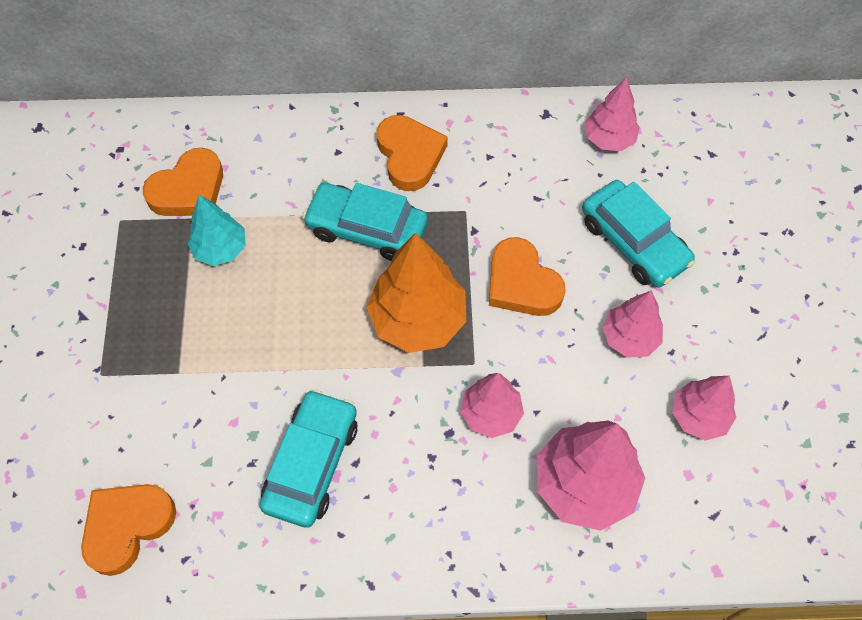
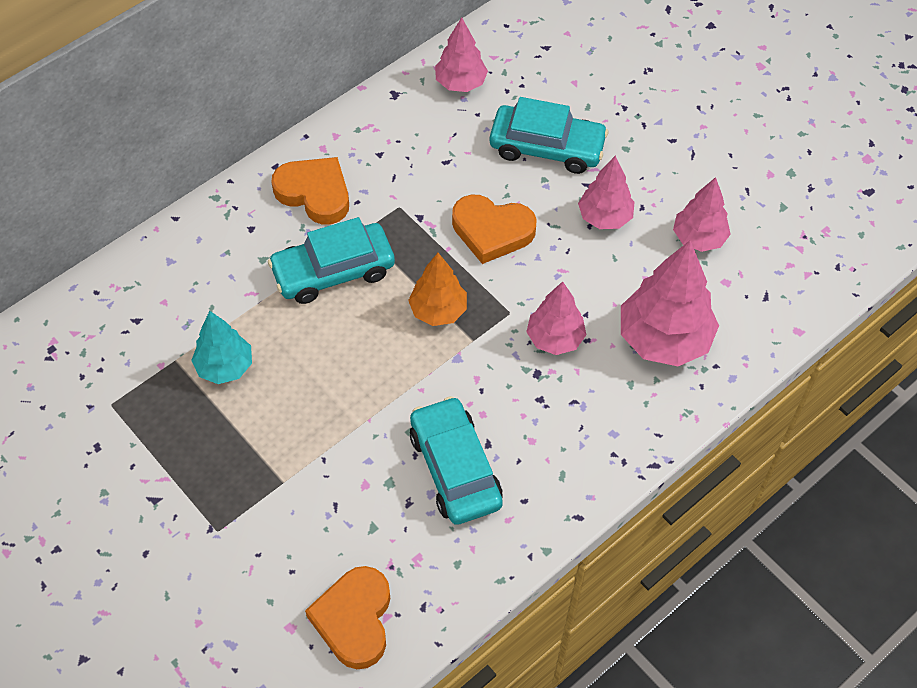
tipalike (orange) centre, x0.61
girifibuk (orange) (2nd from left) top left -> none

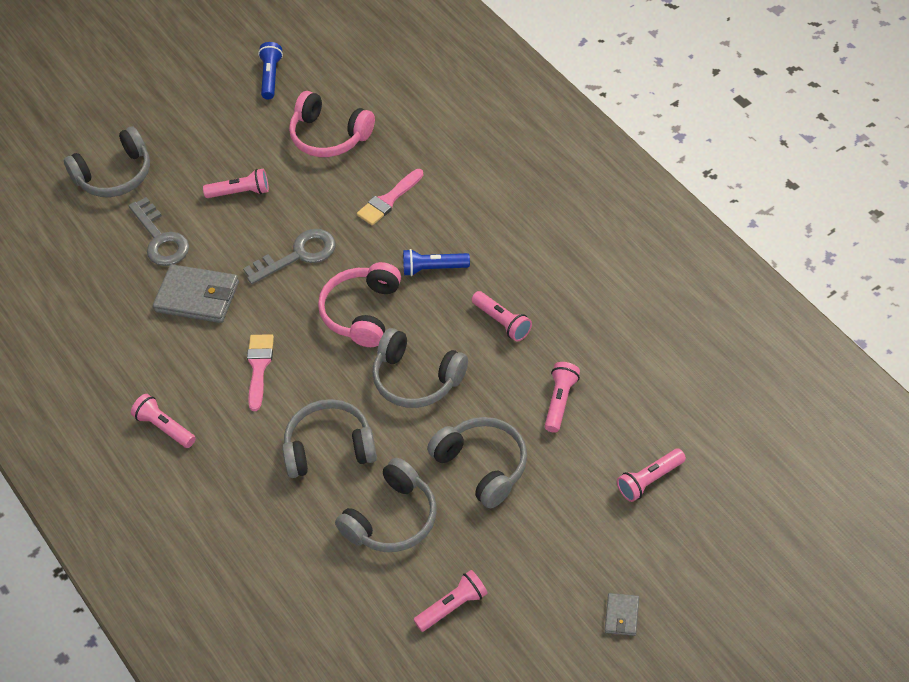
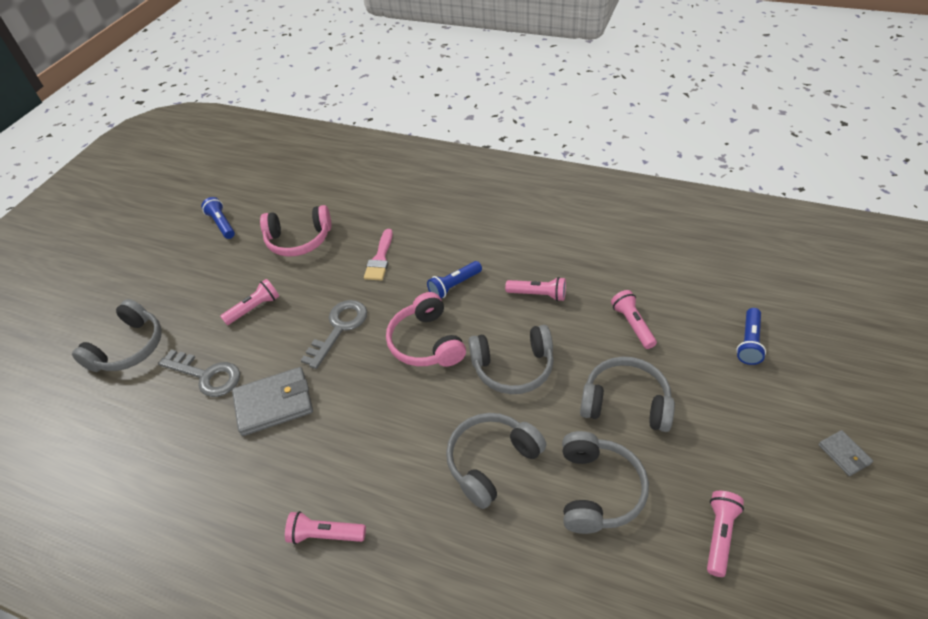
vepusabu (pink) (6th from left) bottom right -> vepusabu (blue) (3rd from left) middle right
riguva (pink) (1st from left) middle left -> none

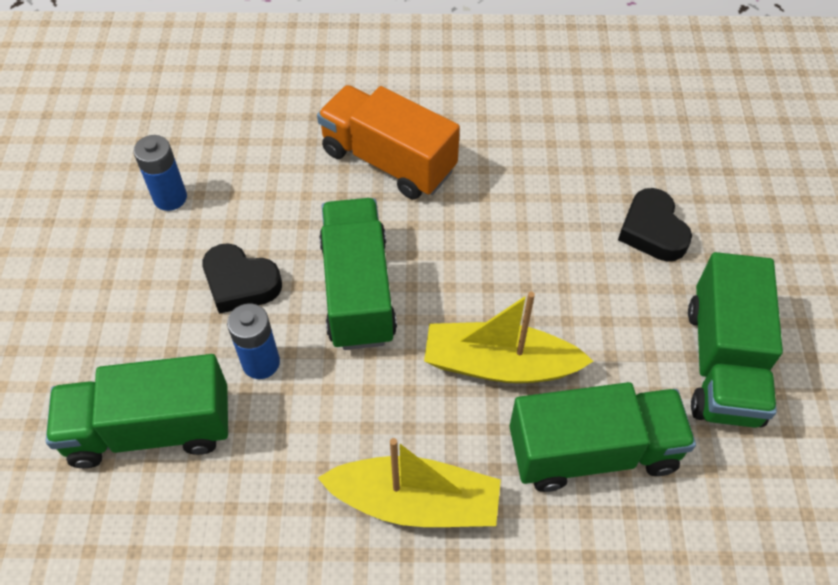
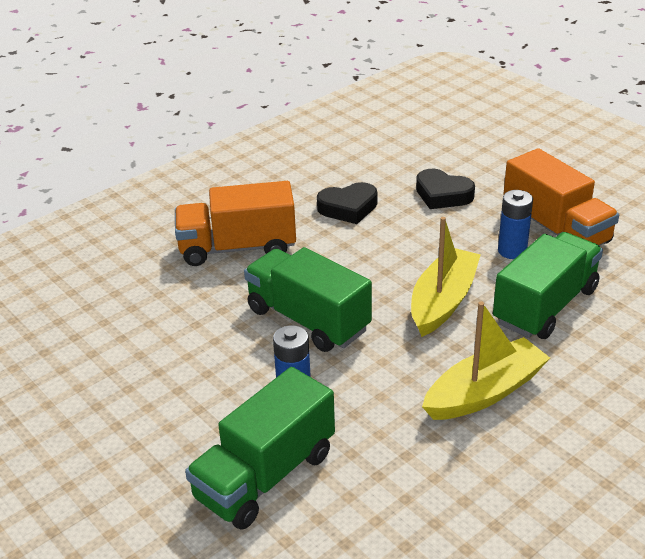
girifibuk (black) (1st from left) middle left -> girifibuk (black) (1st from left) centre, moved
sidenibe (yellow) (2nd from left in the first image) centre -> sidenibe (yellow) (1st from left) middle right, 150 degrees clockwise
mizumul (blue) (1st from left in the first image) top left -> mizumul (blue) (2nd from left) middle right, moved
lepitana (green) (4th from left) middle right -> lepitana (orange) (2nd from left) middle right

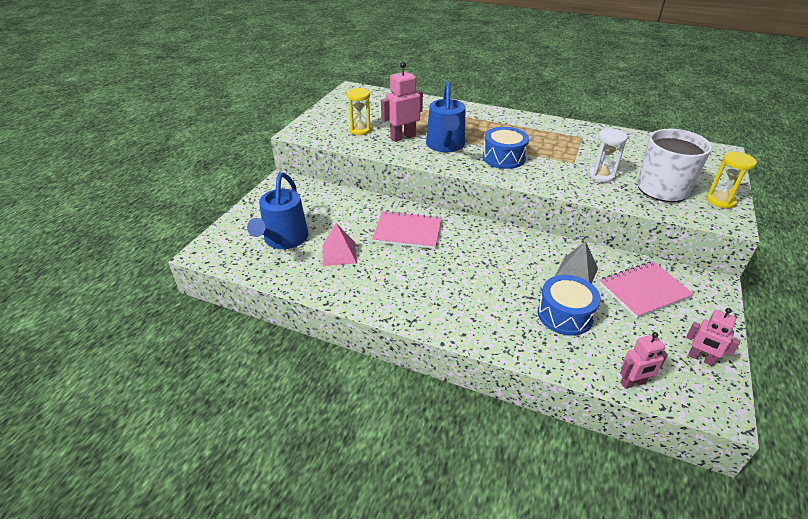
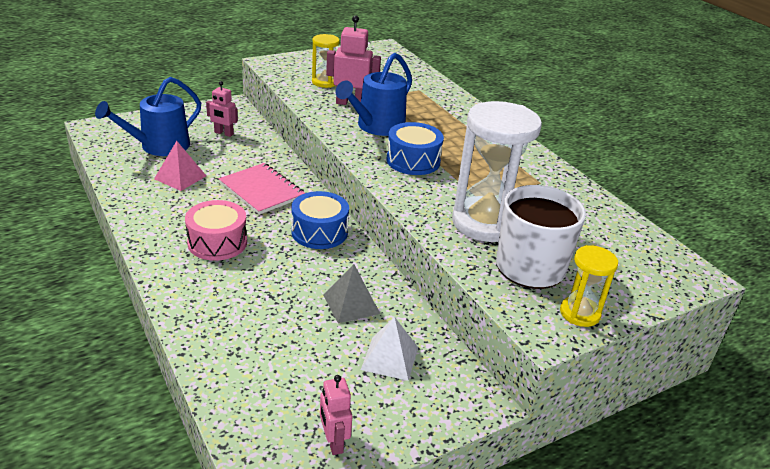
none -> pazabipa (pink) middle left
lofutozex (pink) (2nd from left in the first image) bottom right -> lofutozex (pink) (1st from left) top left, moved
pazabipa (blue) (2nd from left in the first image) middle right -> pazabipa (blue) (1st from left) centre, moved
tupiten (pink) (2nd from left) middle right -> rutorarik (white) bottom centre
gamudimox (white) top right -> gamudimox (white) centre, x1.94

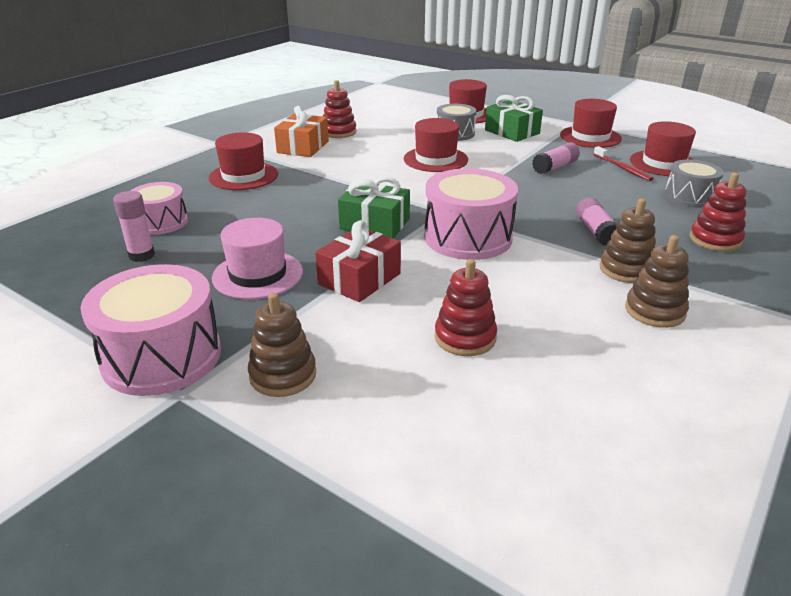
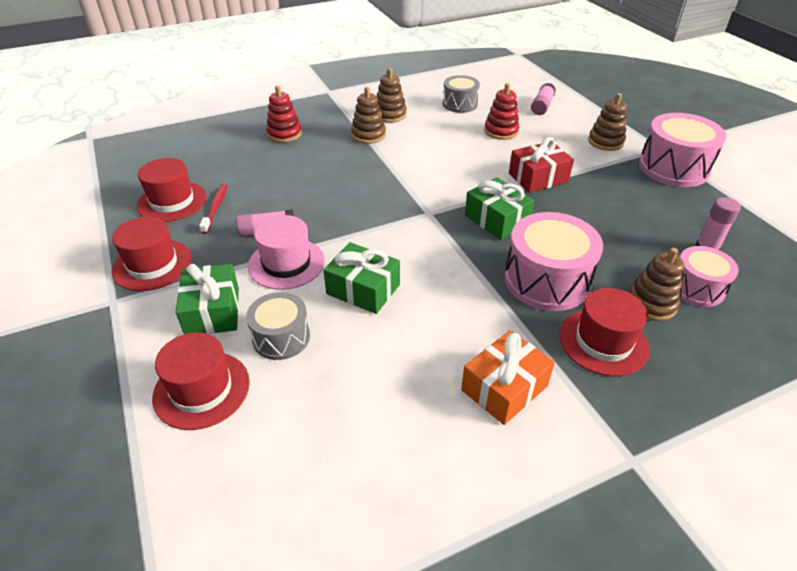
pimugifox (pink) middle left -> pimugifox (pink) centre, moved
pimugifox (red) (2nd from left) top centre -> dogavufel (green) (2nd from left) centre
pazabipa (grey) (2nd from left) top right -> pazabipa (grey) (2nd from left) top centre, moved
pazabipa (pink) (3rd from left in the first image) centre -> pazabipa (pink) (1st from left) middle right, moved
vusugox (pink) (3rd from left in the first image) middle right -> vusugox (pink) (2nd from left) top right, moved
none -> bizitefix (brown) (4th from left) middle right
bizitefix (red) (1st from left) top centre -> none

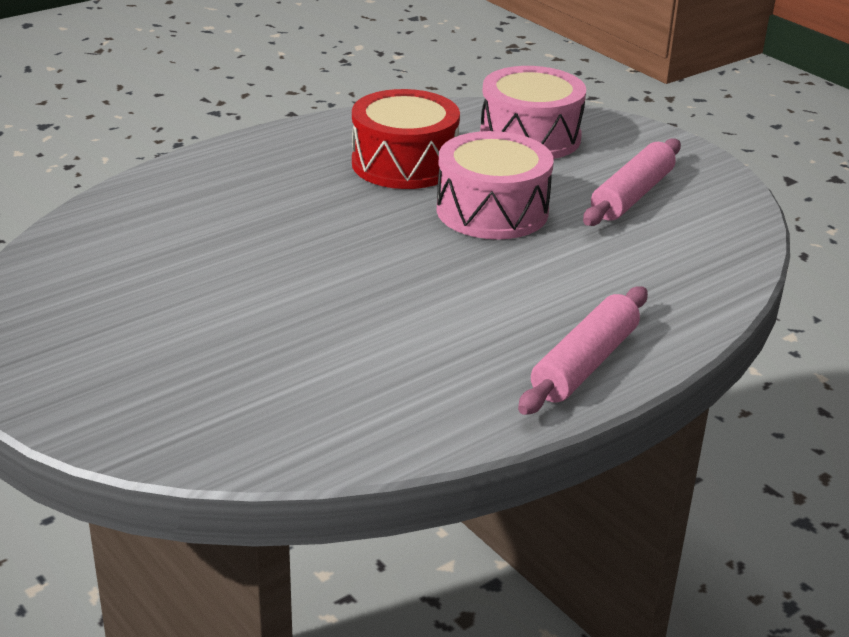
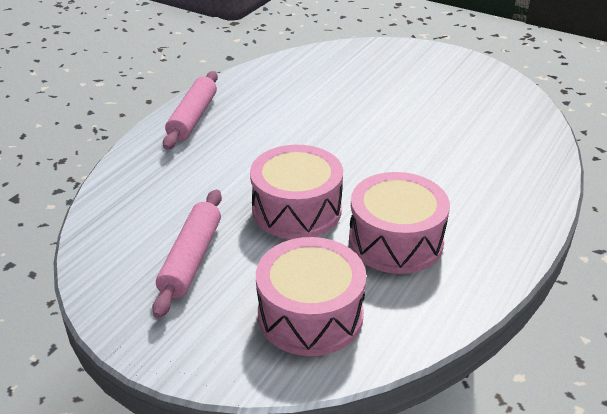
pazabipa (red) top centre -> pazabipa (pink) (3rd from left) centre

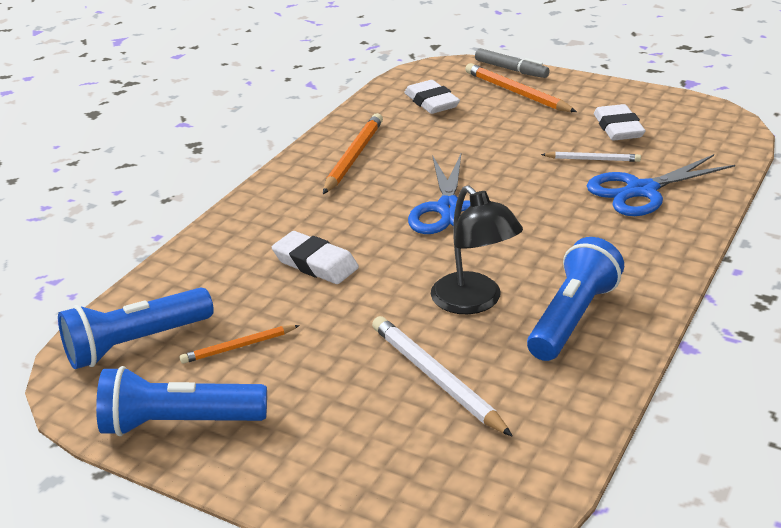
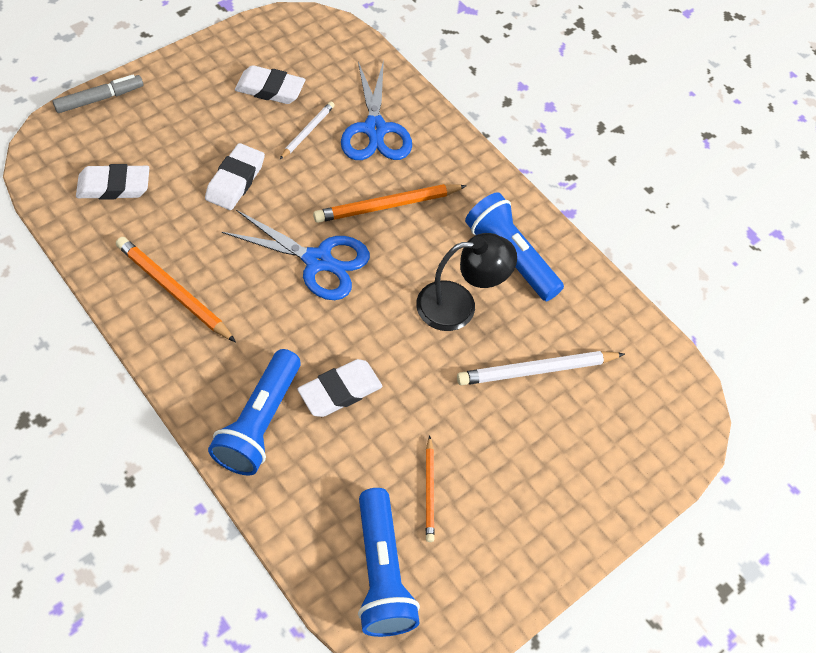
none -> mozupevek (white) (2nd from left) top left
vepusabu (blue) (2nd from left in the first image) bottom left -> vepusabu (blue) (1st from left) middle left, moved
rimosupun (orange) (3rd from left in the first image) top right -> rimosupun (orange) (2nd from left) top centre, moved

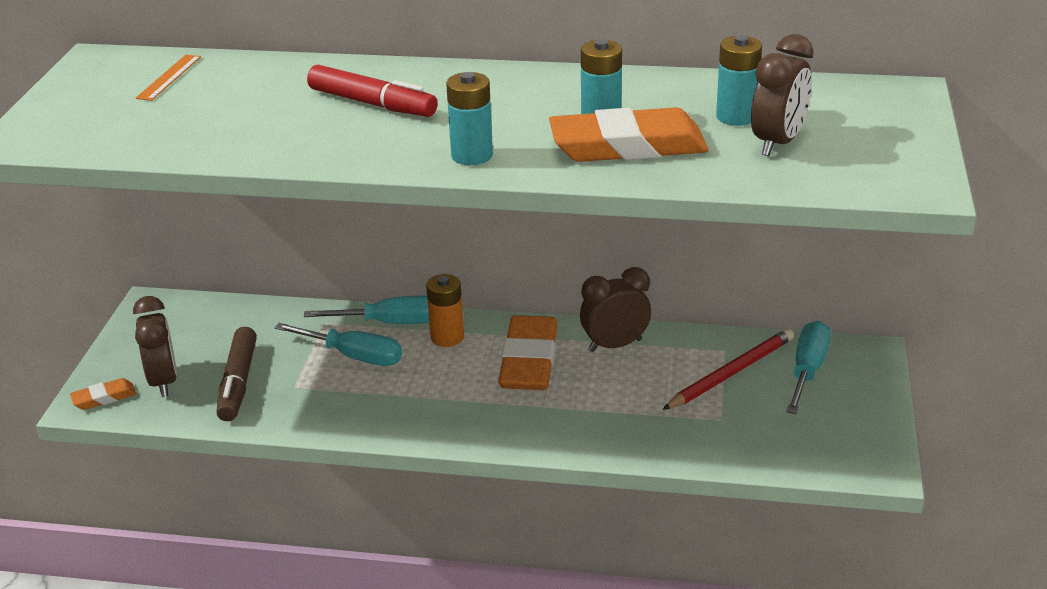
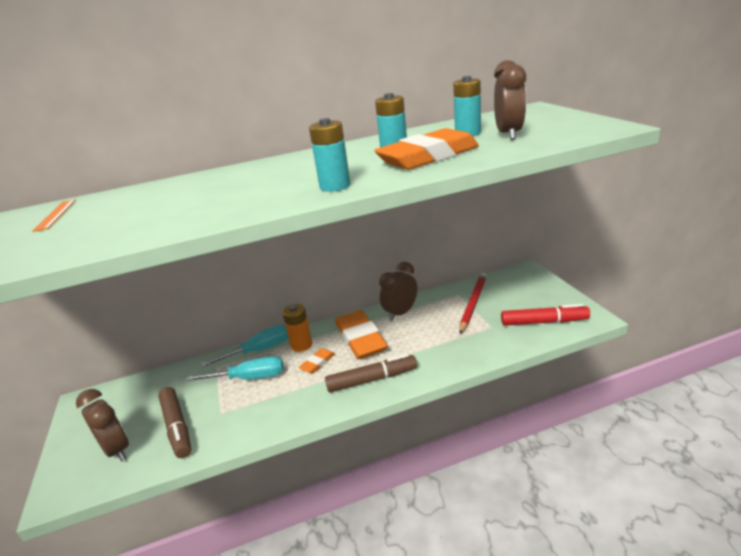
mozupevek (orange) (1st from left) bottom left -> mozupevek (orange) (1st from left) centre, moved
none -> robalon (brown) (2nd from left) bottom centre
robalon (red) top centre -> robalon (red) middle right, moved
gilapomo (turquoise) (3rd from left) middle right -> none

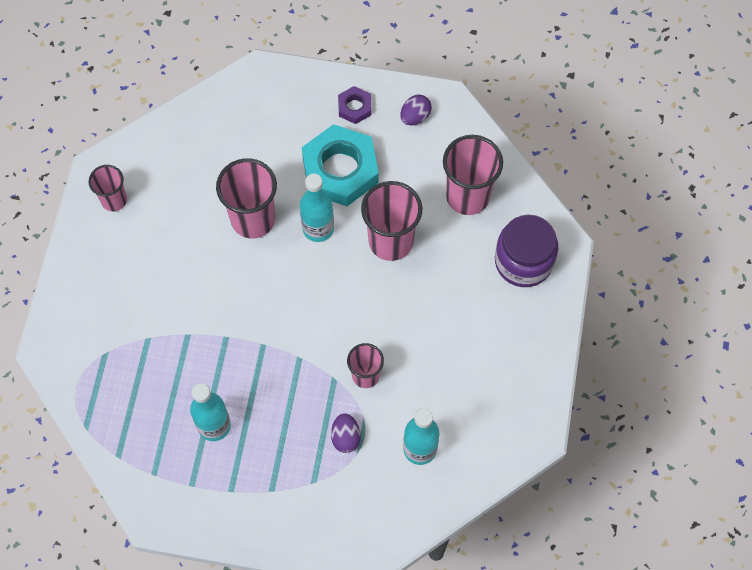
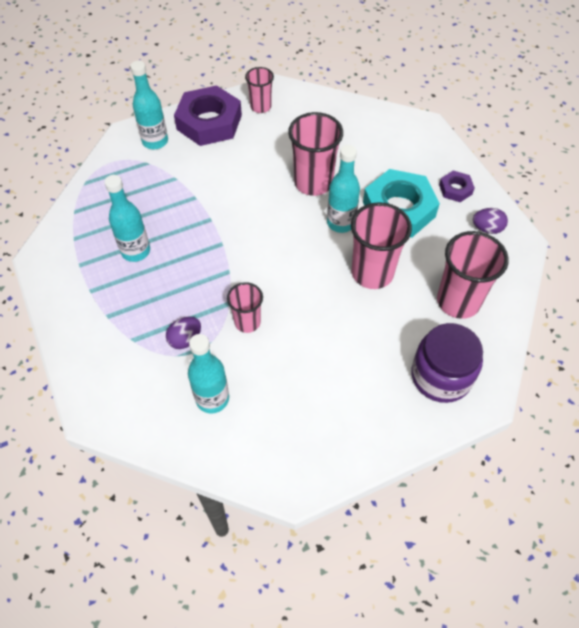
none -> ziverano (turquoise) (2nd from left) top left
none -> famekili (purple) (1st from left) top centre

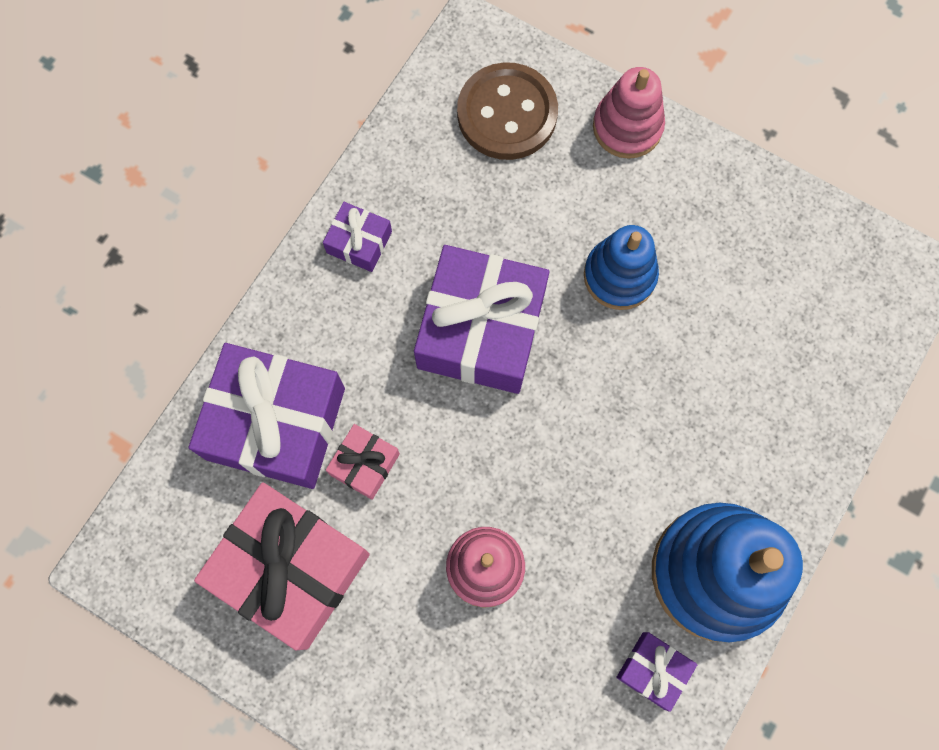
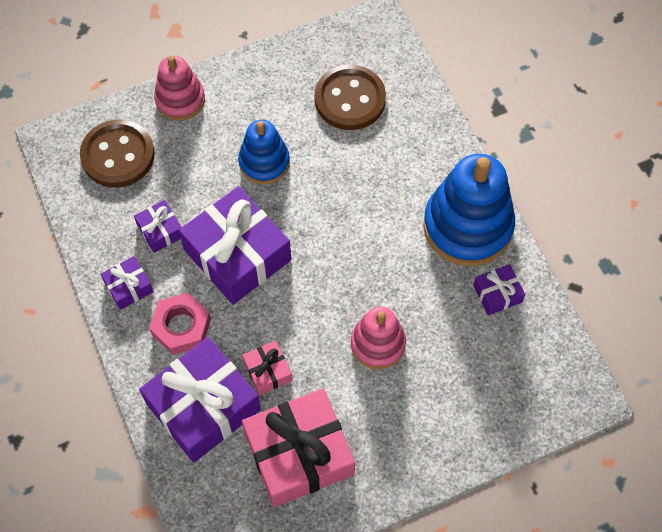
none -> dogavufel (purple) (2nd from left) middle left
none -> famekili (pink) middle left
none -> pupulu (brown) (2nd from left) top centre

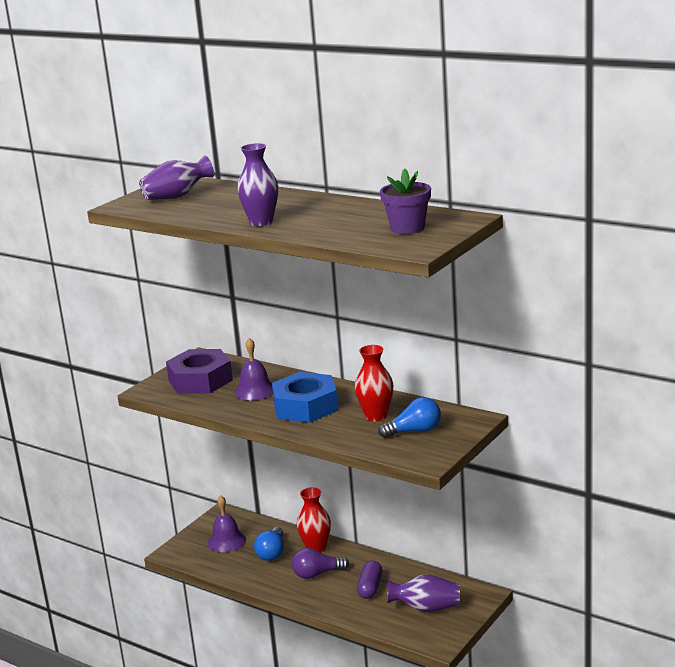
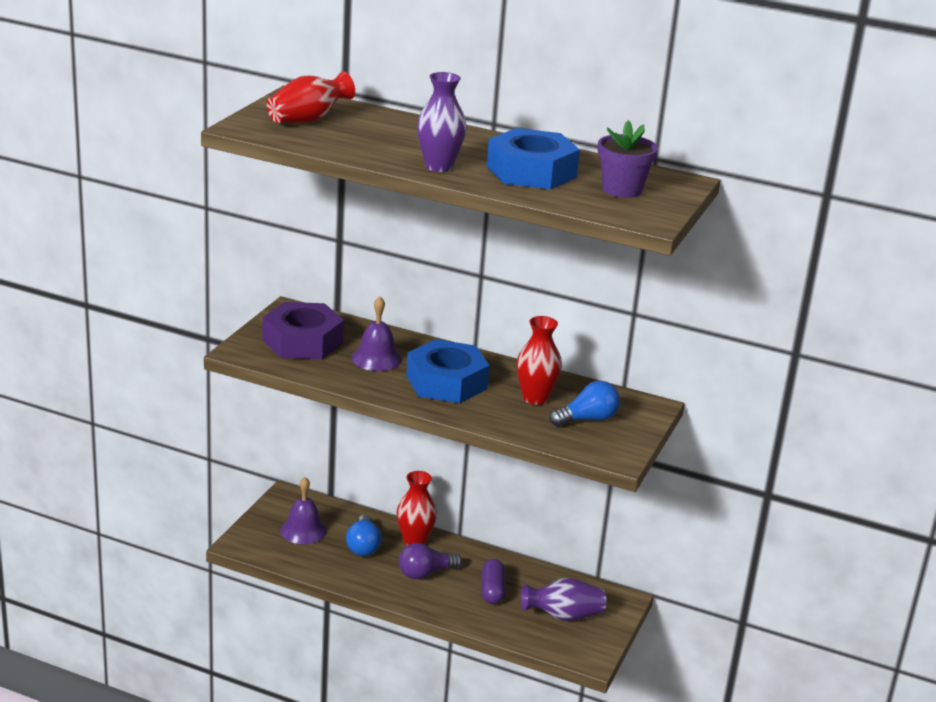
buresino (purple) (1st from left) top left -> buresino (red) (1st from left) top left
none -> famekili (blue) (2nd from left) top centre

